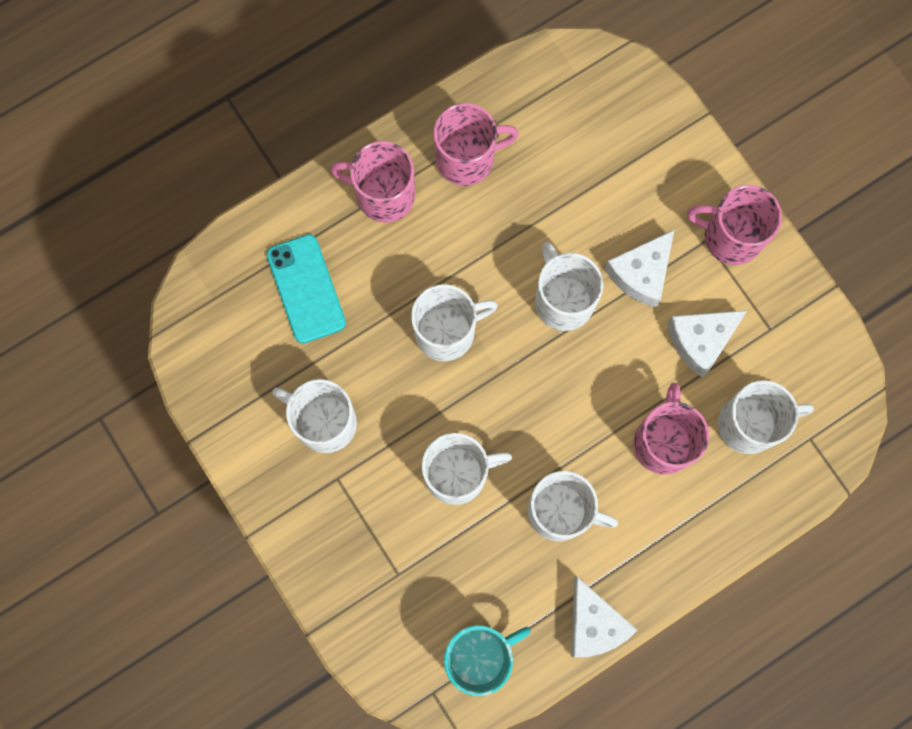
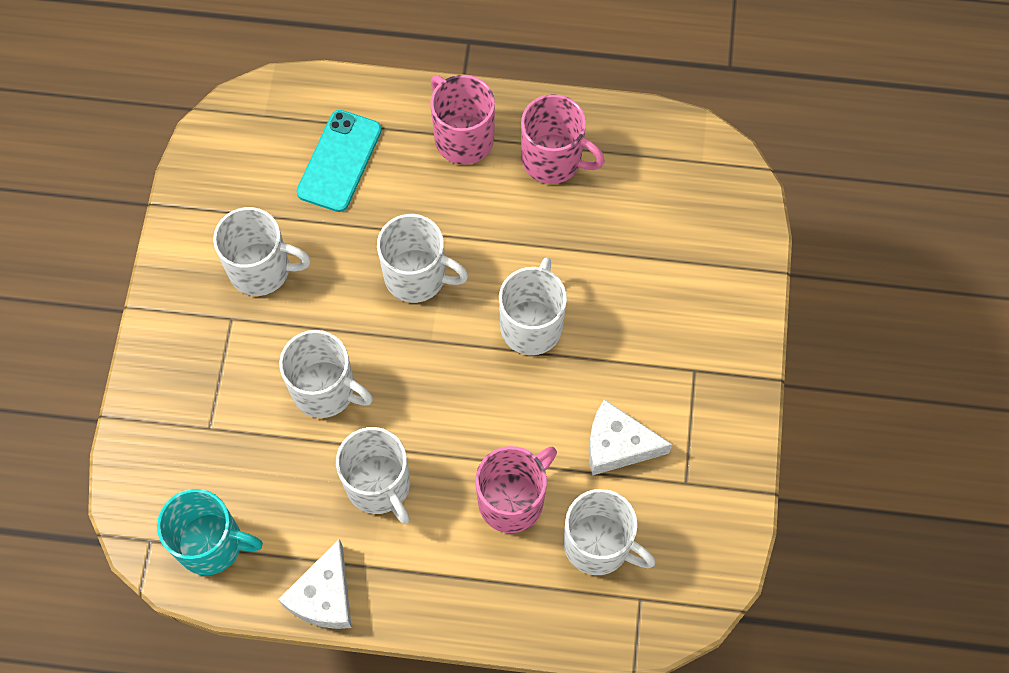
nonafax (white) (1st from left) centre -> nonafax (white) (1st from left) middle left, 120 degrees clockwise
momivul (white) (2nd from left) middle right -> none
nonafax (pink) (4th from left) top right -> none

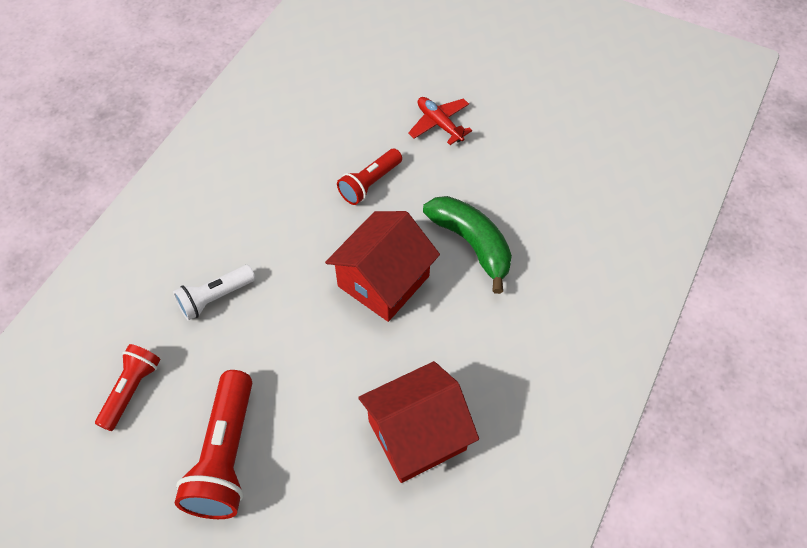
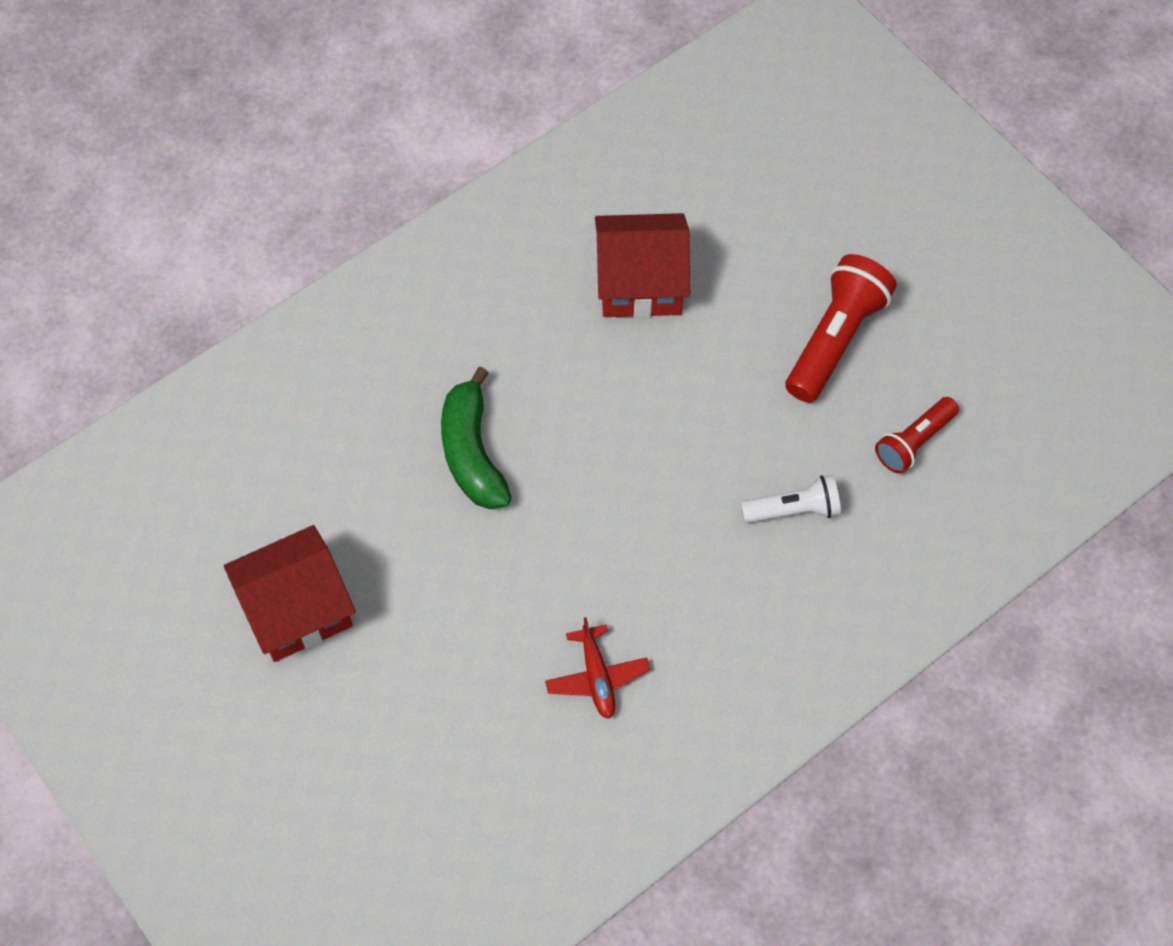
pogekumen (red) (1st from left) centre -> pogekumen (red) (1st from left) middle left, moved
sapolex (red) top centre -> sapolex (red) bottom centre, moved
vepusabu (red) (3rd from left) top centre -> none

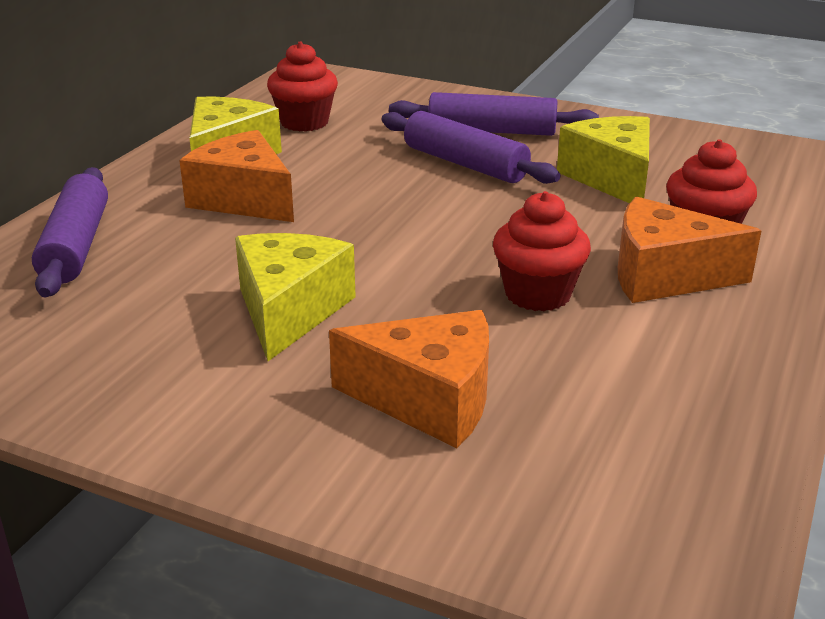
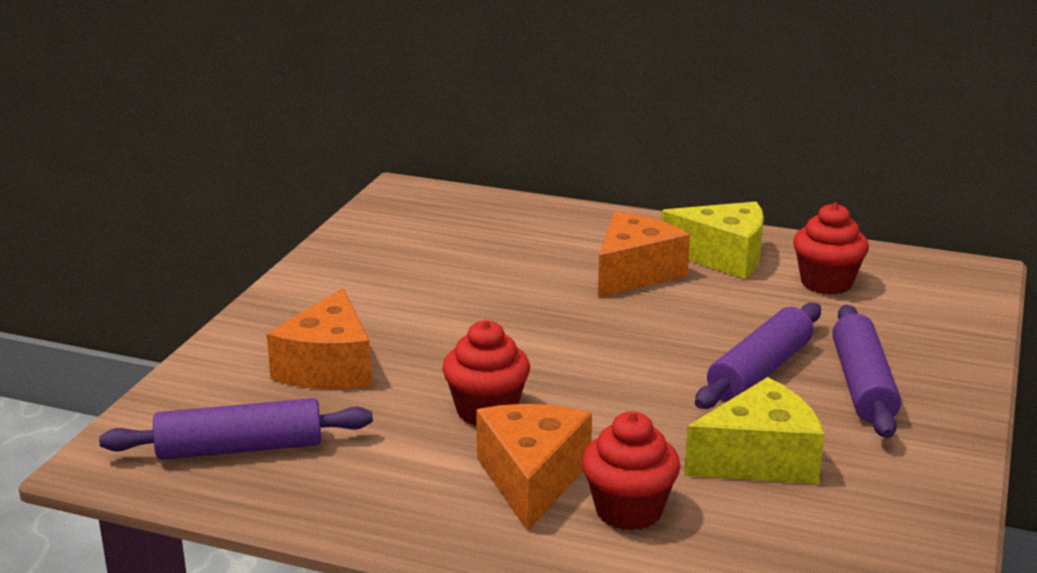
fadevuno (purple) (1st from left) middle left -> fadevuno (purple) (1st from left) bottom left, moved
momivul (yellow) (2nd from left) centre -> none

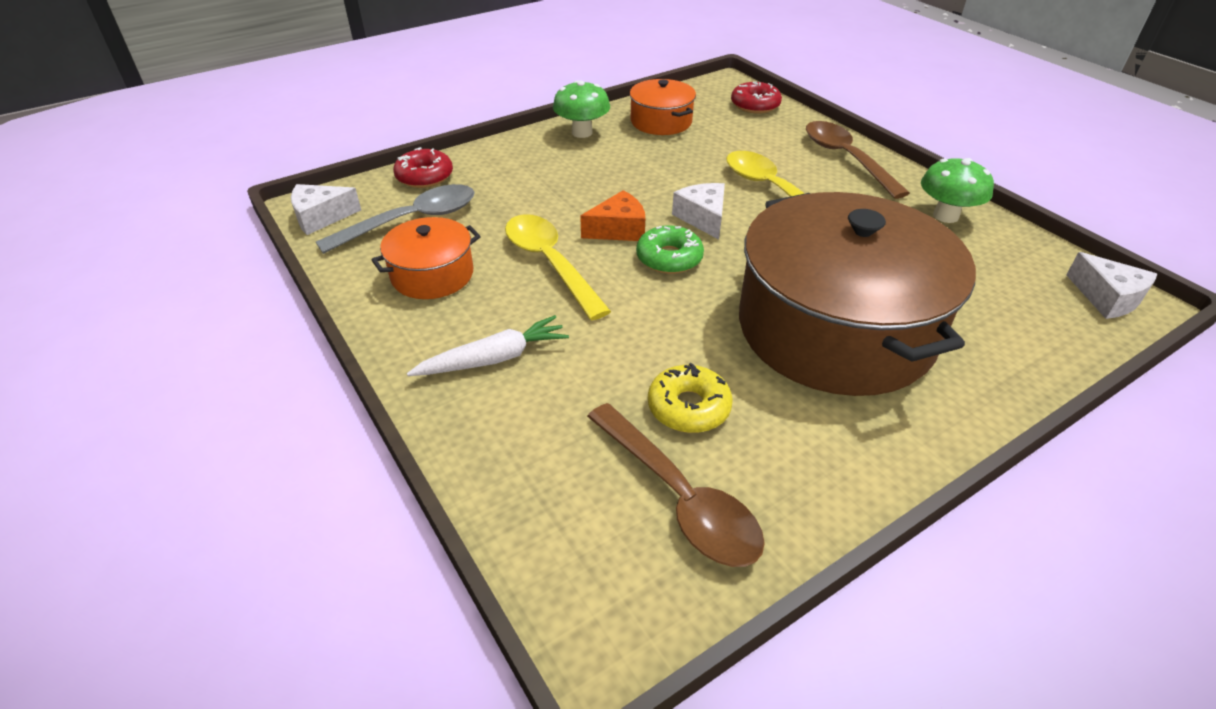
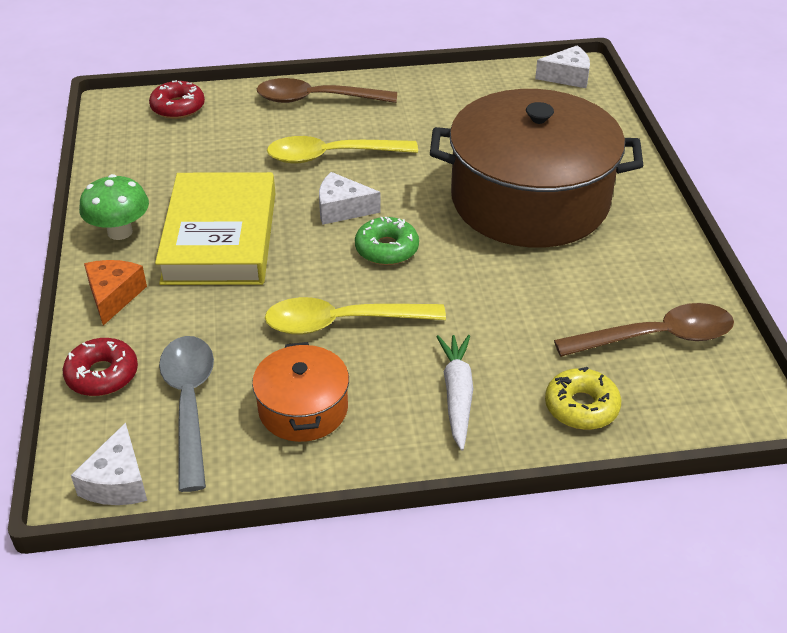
momivul (orange) top centre -> momivul (orange) middle left, moved
none -> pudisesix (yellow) middle left
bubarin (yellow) centre -> bubarin (yellow) middle right, moved
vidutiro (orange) (2nd from left) top centre -> none
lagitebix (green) (2nd from left) top right -> none

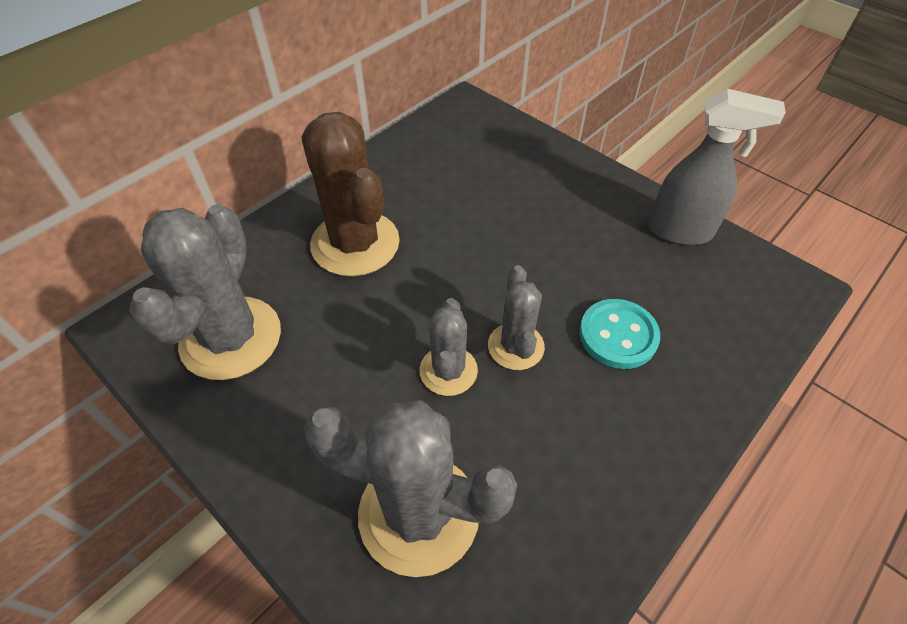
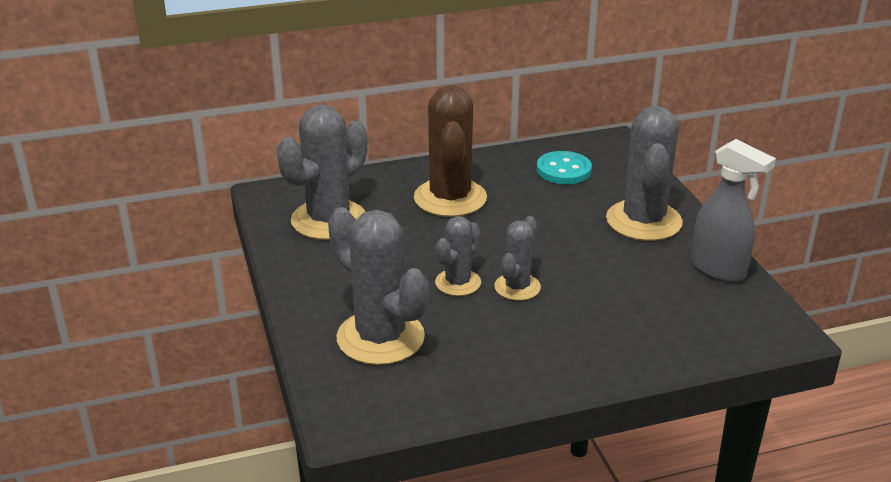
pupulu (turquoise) middle right -> pupulu (turquoise) centre, moved
none -> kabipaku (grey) (5th from left) middle right

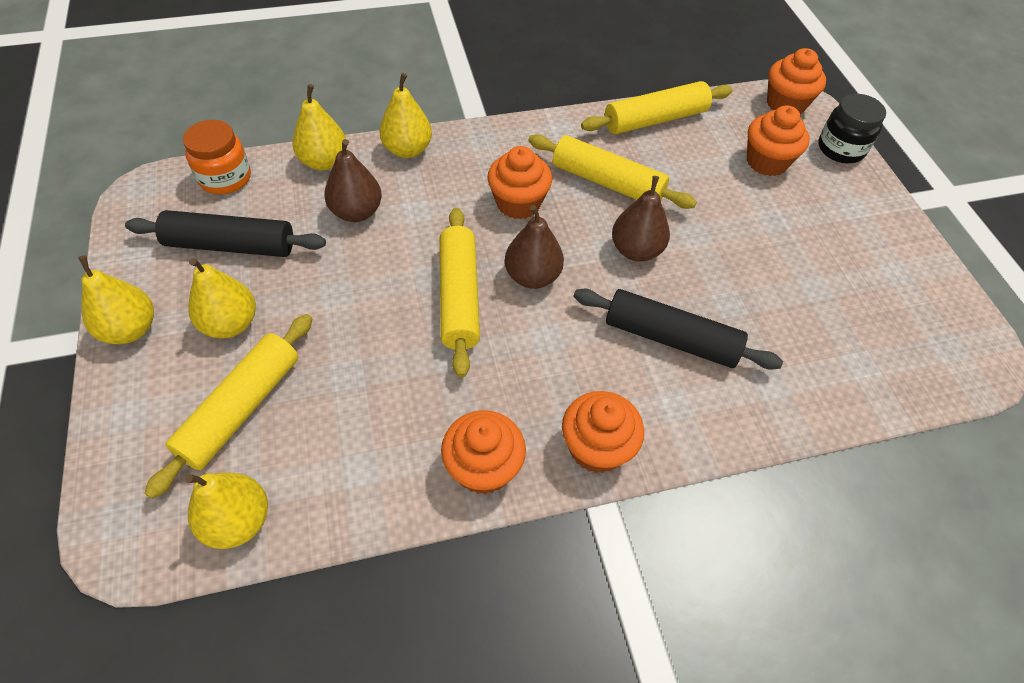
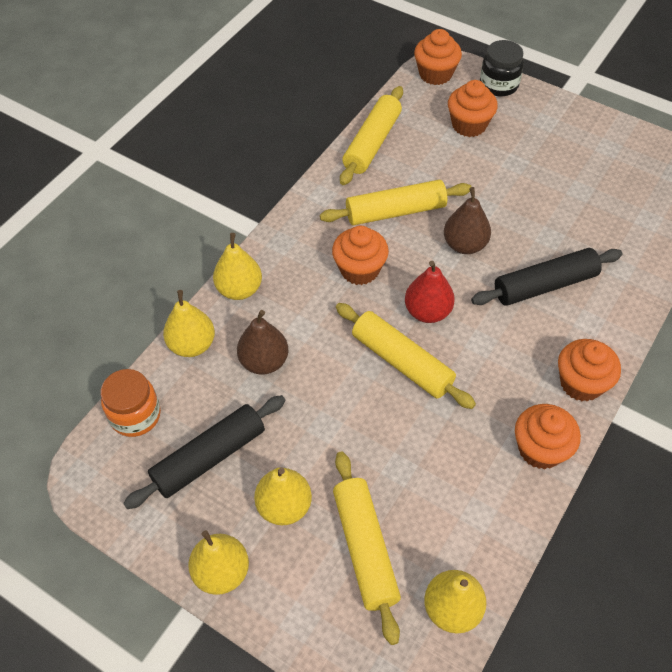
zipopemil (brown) (2nd from left) centre -> zipopemil (red) centre

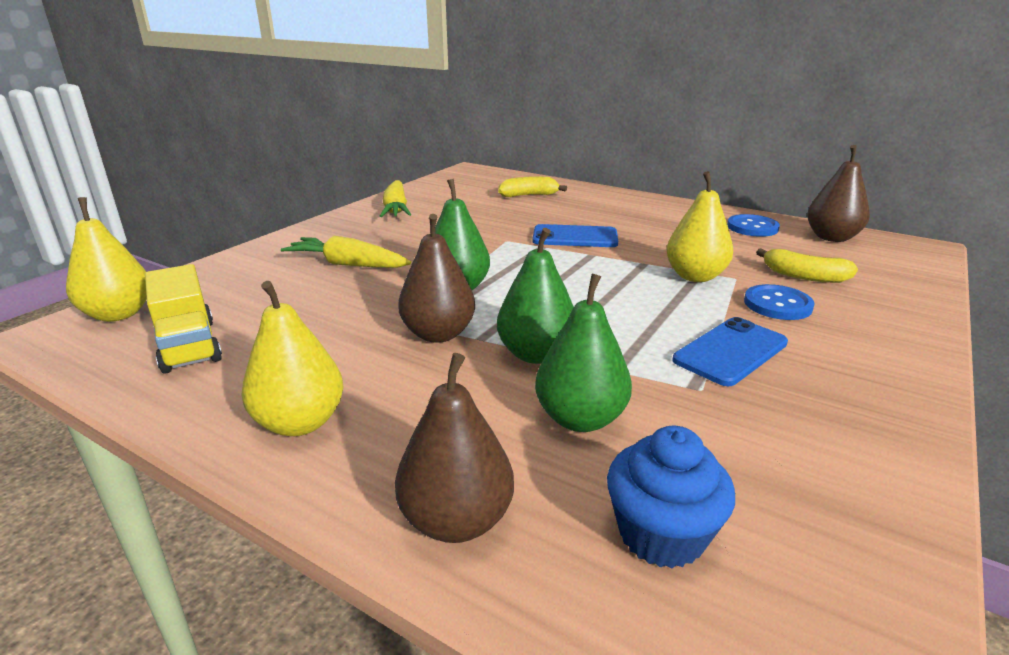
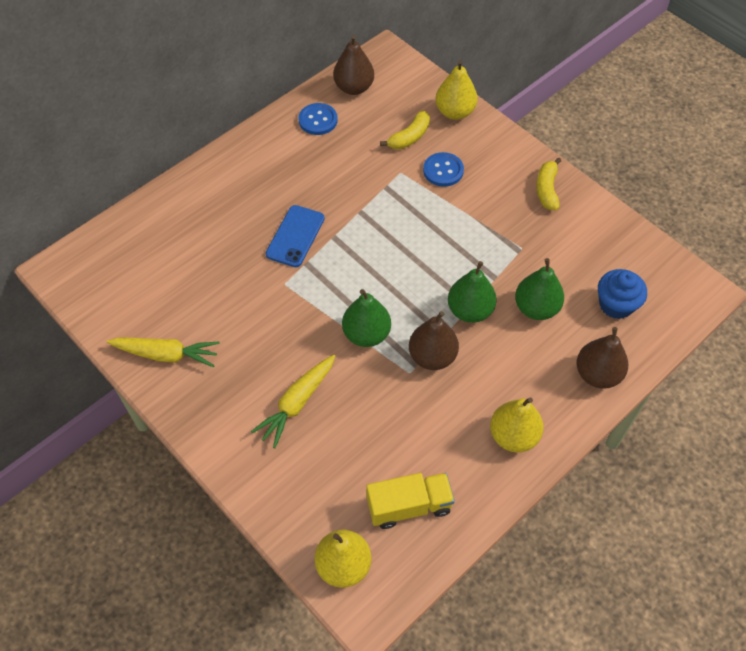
zipopemil (yellow) (3rd from left in the first image) middle right -> zipopemil (yellow) (2nd from left) top centre, moved
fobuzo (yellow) (1st from left in the first image) top centre -> fobuzo (yellow) (2nd from left) top right, moved
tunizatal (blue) (2nd from left) middle right -> none

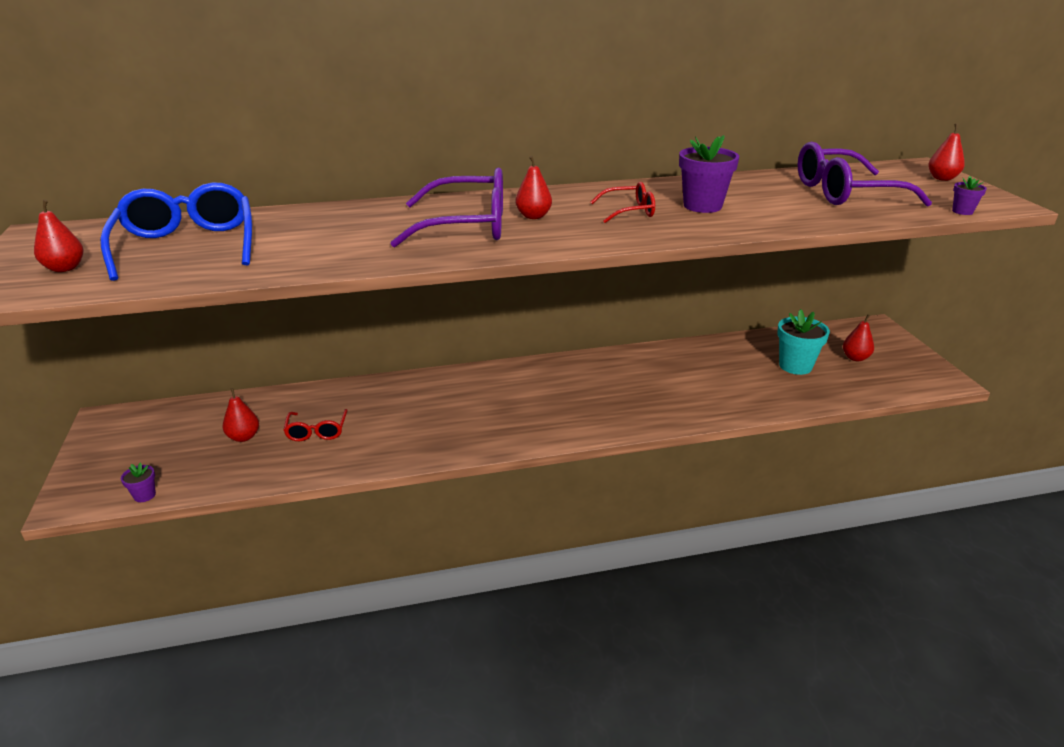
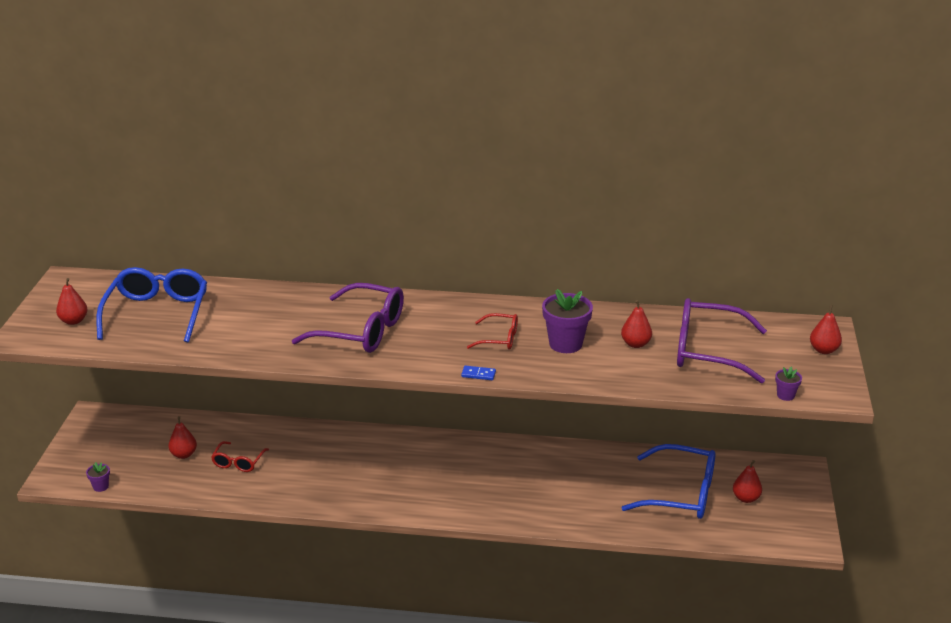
none -> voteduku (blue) centre
zipopemil (red) (3rd from left) top centre -> zipopemil (red) (3rd from left) middle right, moved
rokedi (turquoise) middle right -> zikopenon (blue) (2nd from left) bottom right

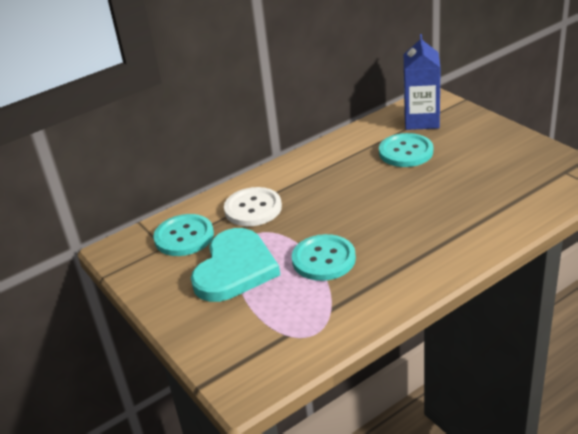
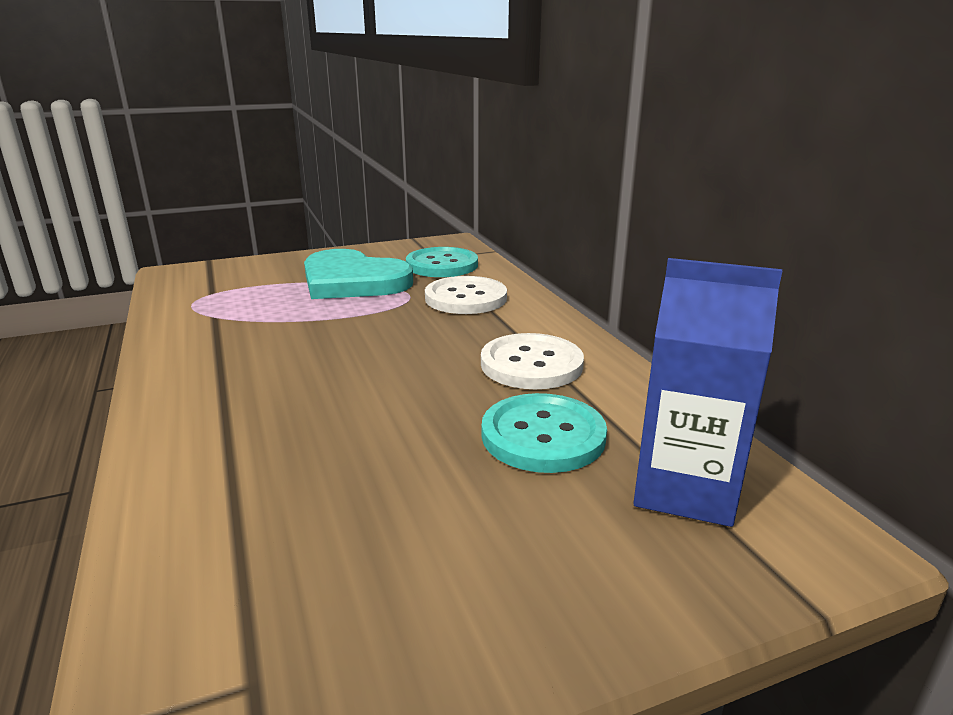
none -> pupulu (white) (2nd from left) centre
pupulu (turquoise) (2nd from left) centre -> none

